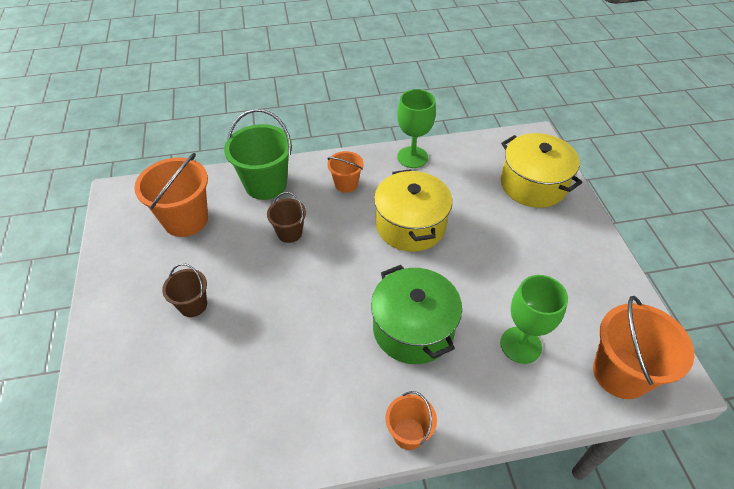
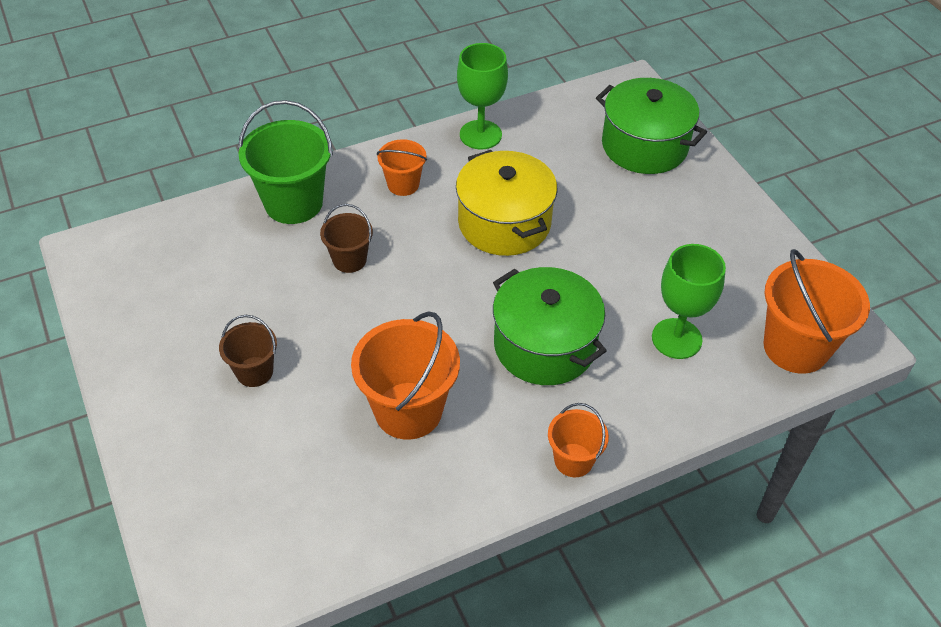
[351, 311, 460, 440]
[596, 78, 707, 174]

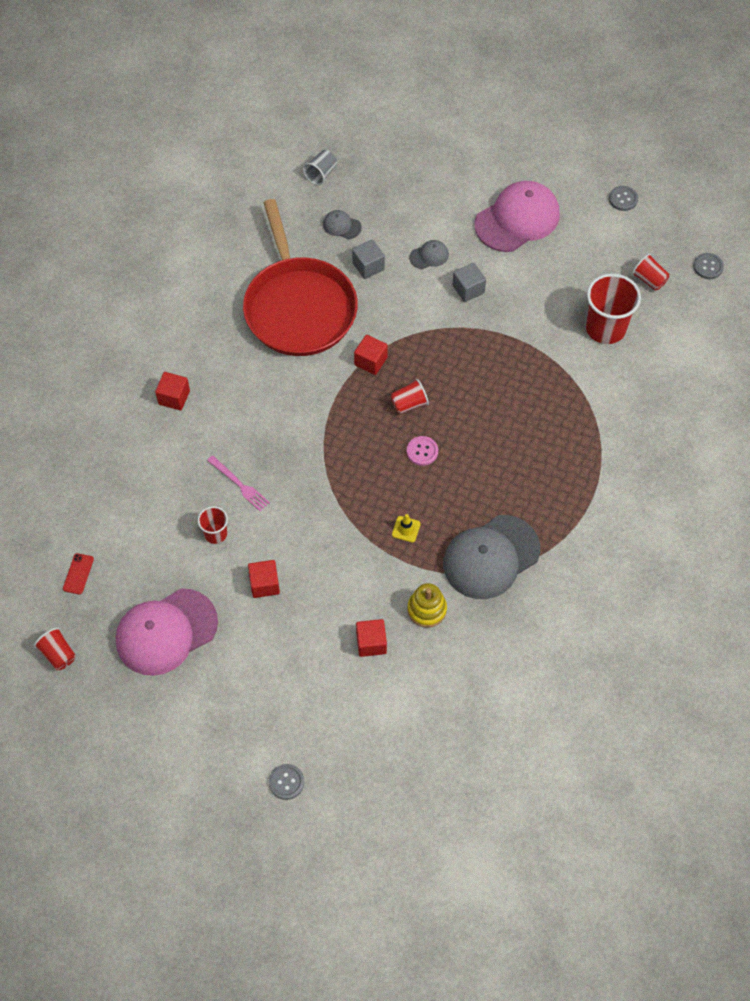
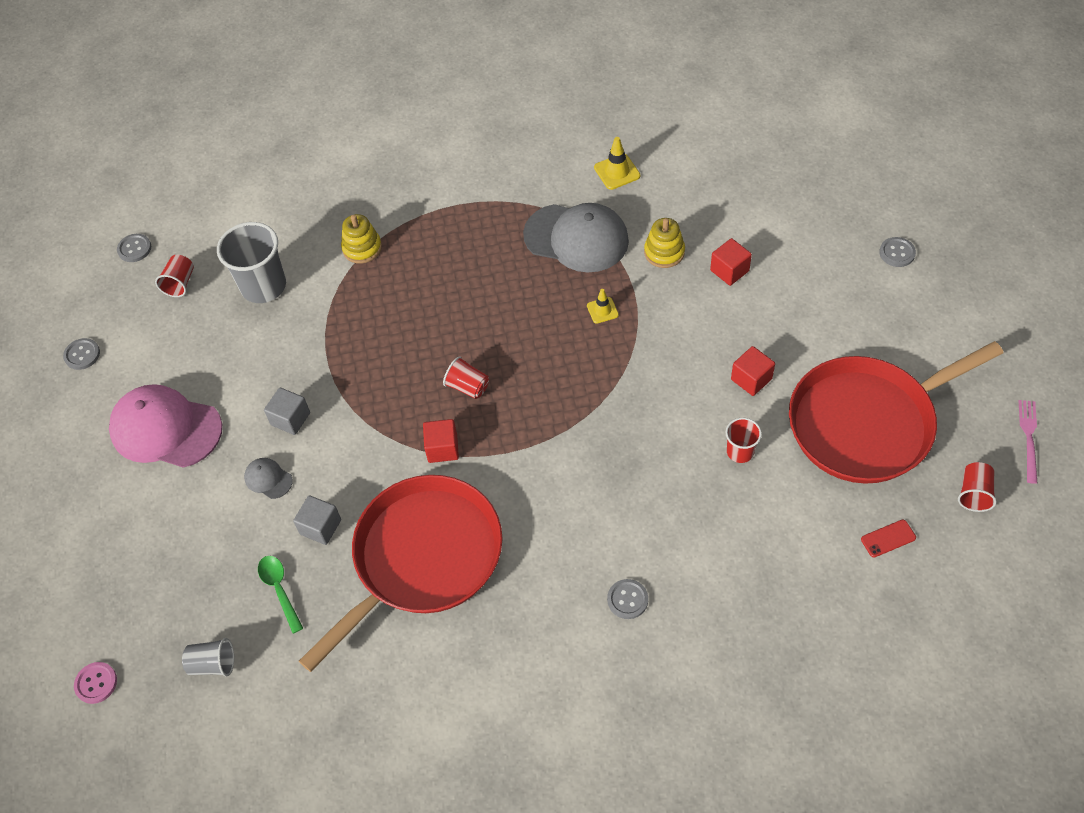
[789, 341, 1004, 483]
[607, 579, 648, 619]
[1019, 400, 1037, 484]
[258, 556, 303, 634]
[74, 662, 117, 704]
[217, 222, 286, 303]
[341, 214, 382, 264]
[594, 137, 640, 190]

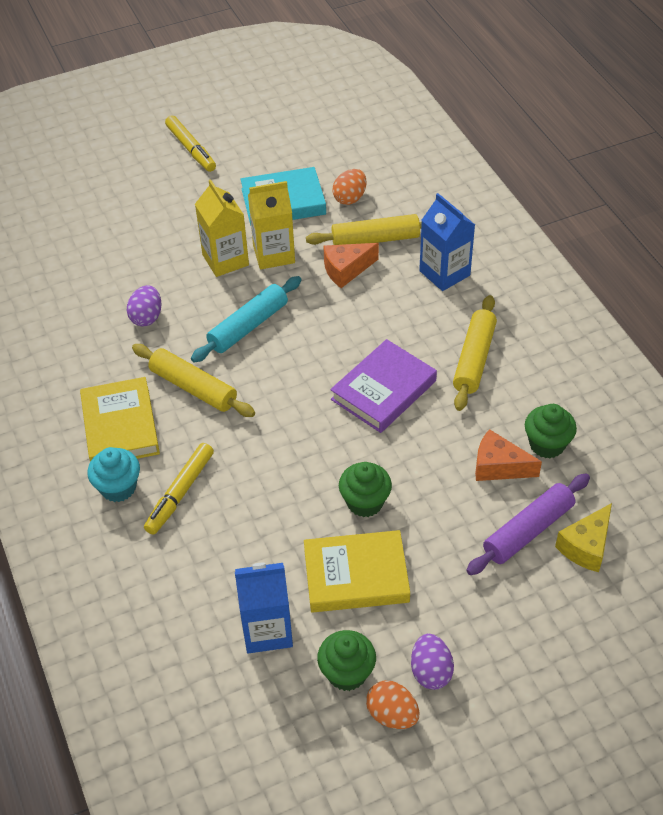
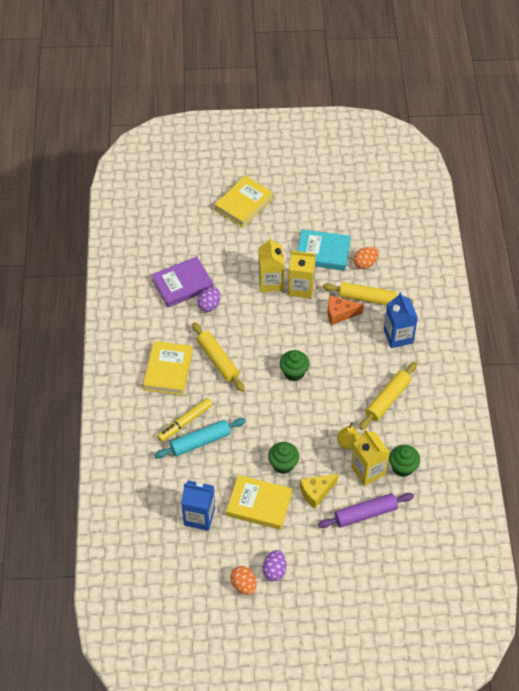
[87, 447, 140, 502] (first image)
[165, 115, 216, 172] (first image)
[154, 418, 246, 458]
[280, 350, 309, 381]
[151, 256, 214, 307]
[351, 429, 389, 486]
[300, 474, 338, 508]
[215, 176, 273, 228]
[337, 422, 360, 450]

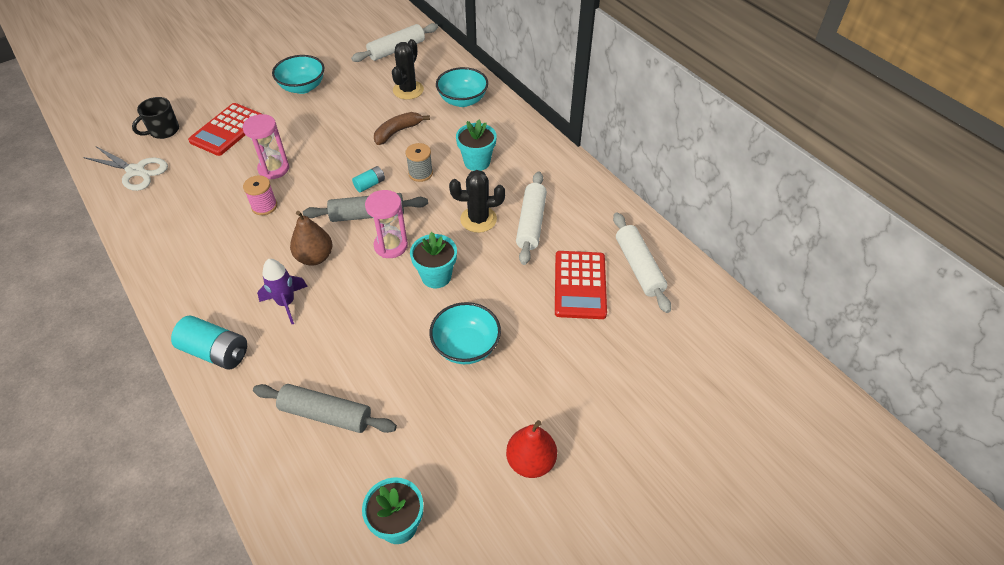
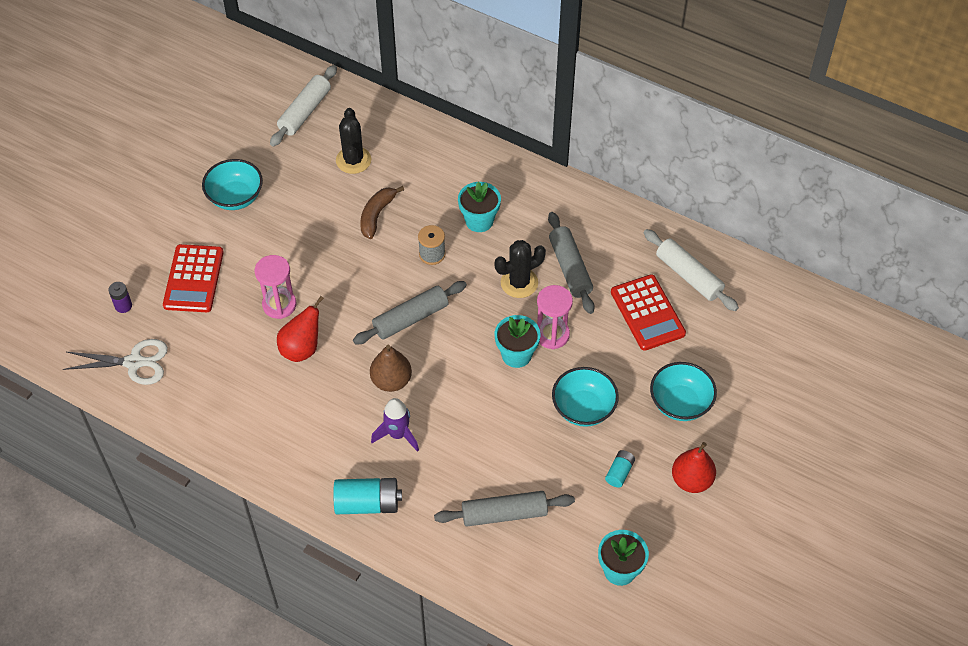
[108, 282, 132, 313]
[277, 296, 324, 362]
[605, 450, 635, 488]
[537, 285, 573, 349]
[650, 362, 717, 421]
[548, 212, 595, 314]

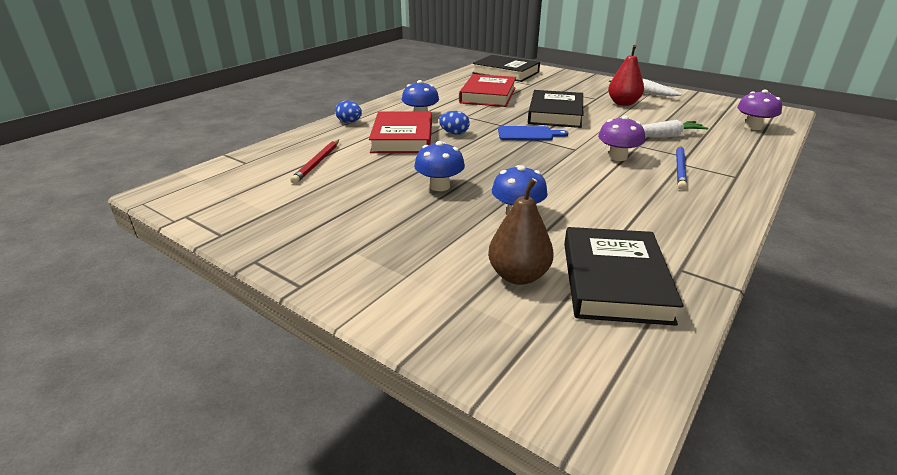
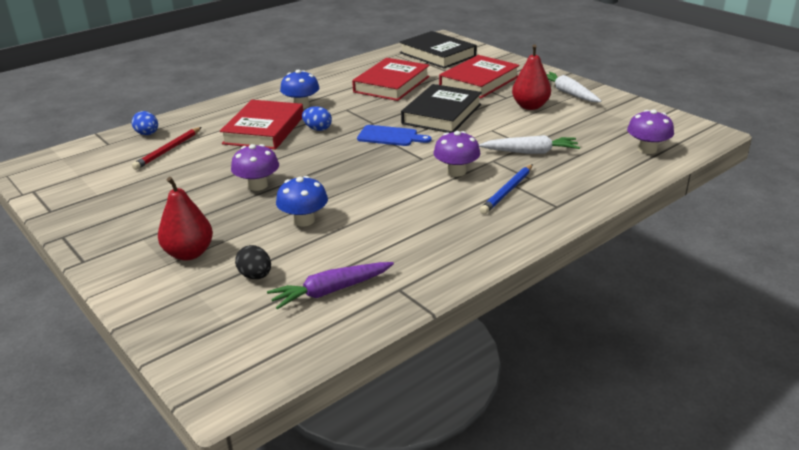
[132, 111, 158, 135]
[231, 144, 279, 191]
[235, 245, 271, 279]
[267, 262, 394, 309]
[158, 177, 213, 261]
[439, 55, 520, 98]

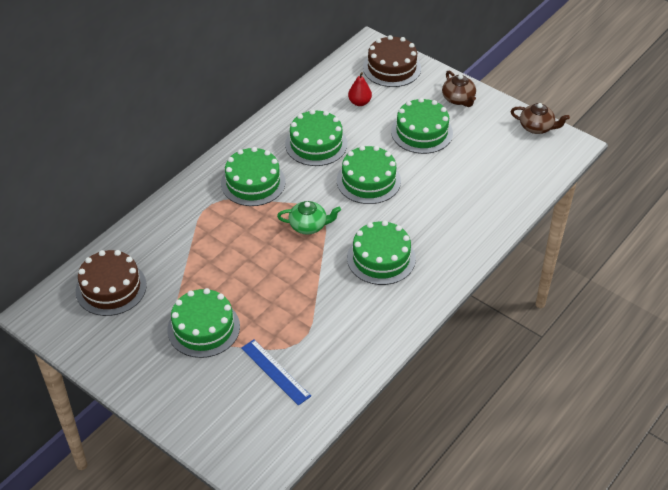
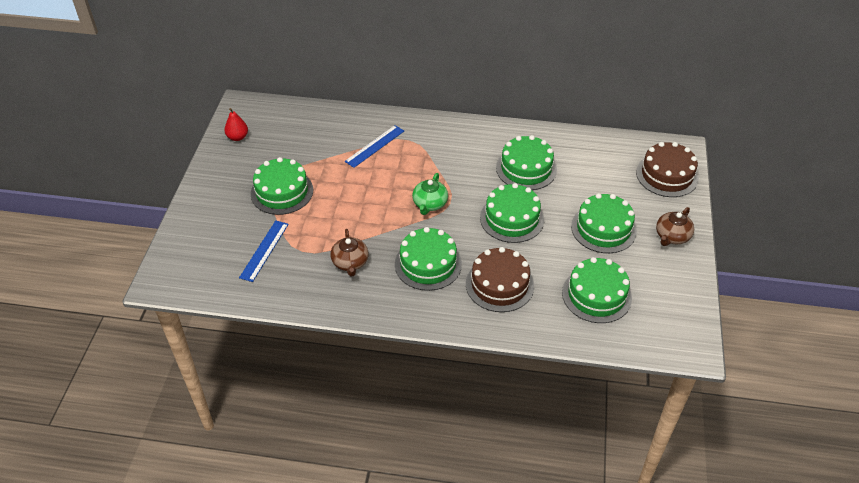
[466, 247, 534, 312]
[562, 257, 632, 323]
[412, 173, 448, 215]
[224, 108, 248, 141]
[330, 229, 369, 277]
[345, 125, 404, 168]

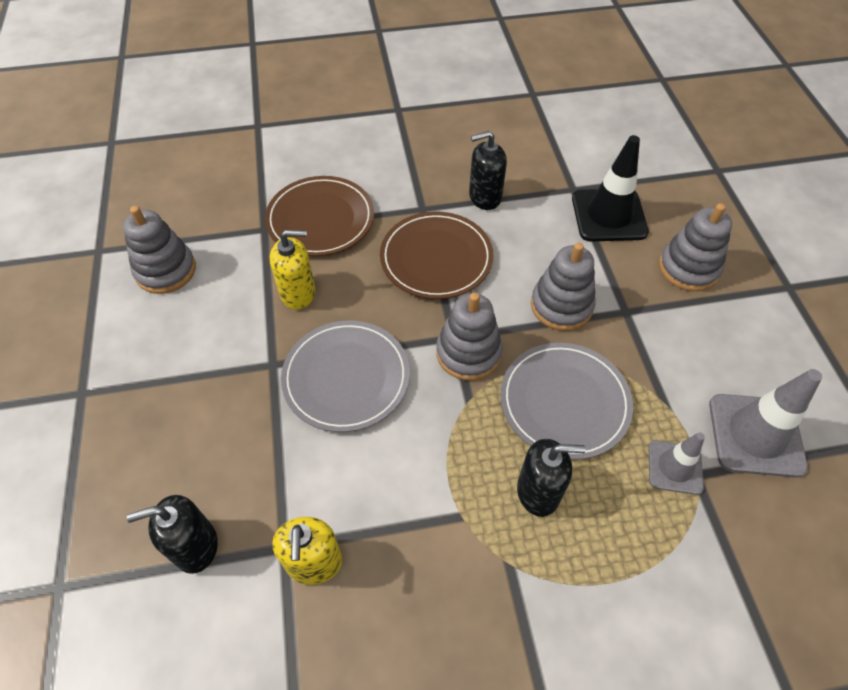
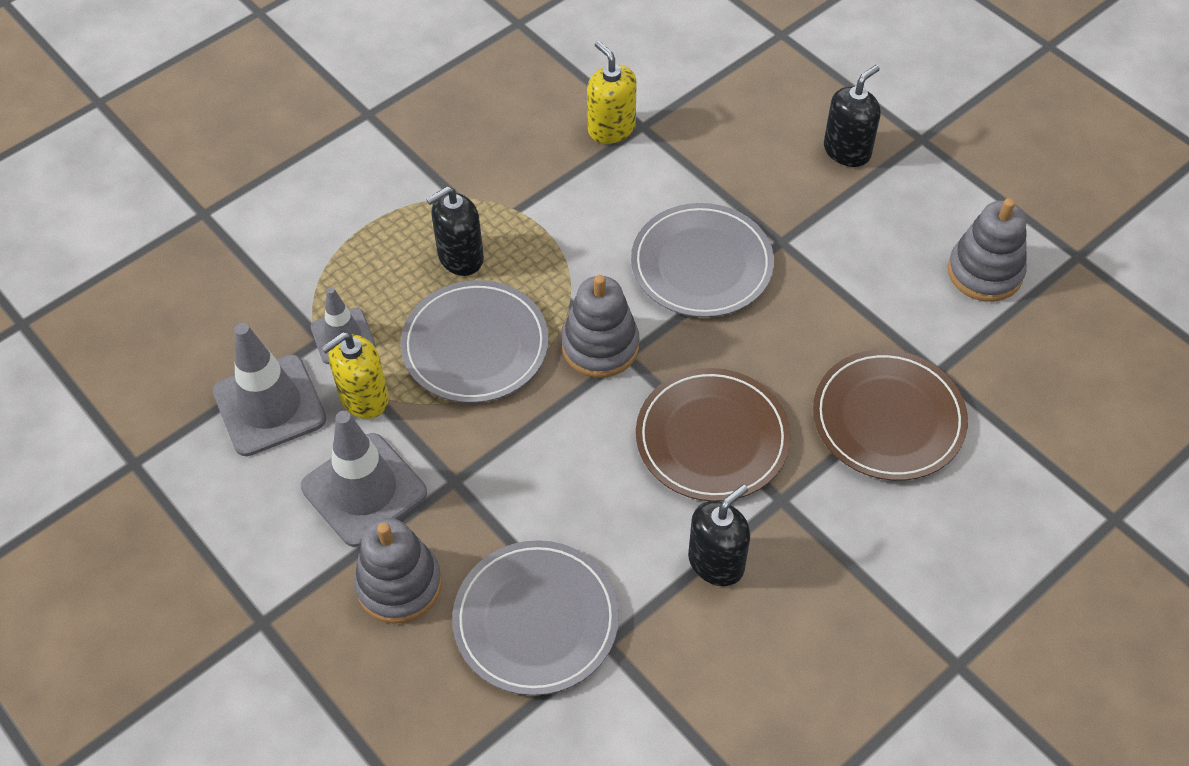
[824, 65, 881, 167]
[321, 332, 389, 419]
[531, 243, 596, 331] (first image)
[452, 540, 619, 696]
[301, 411, 427, 547]

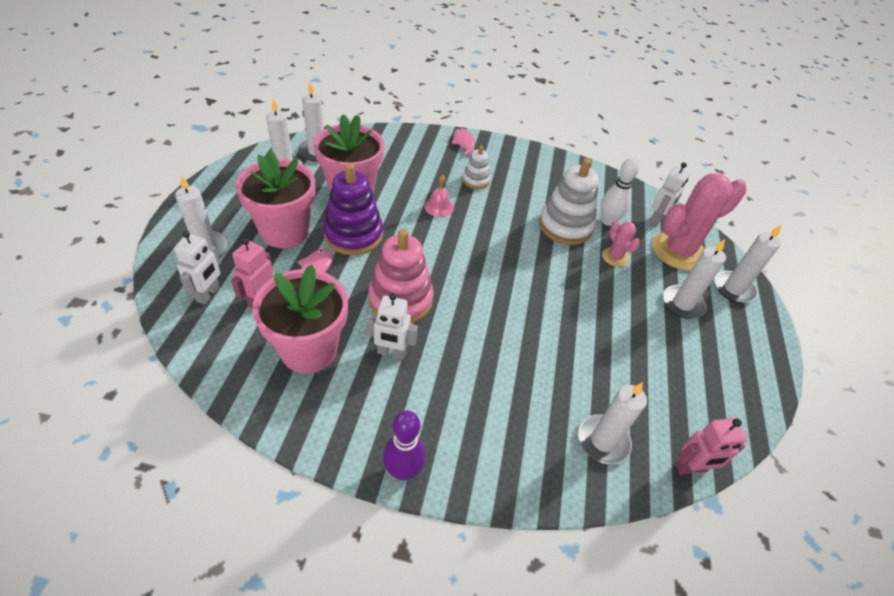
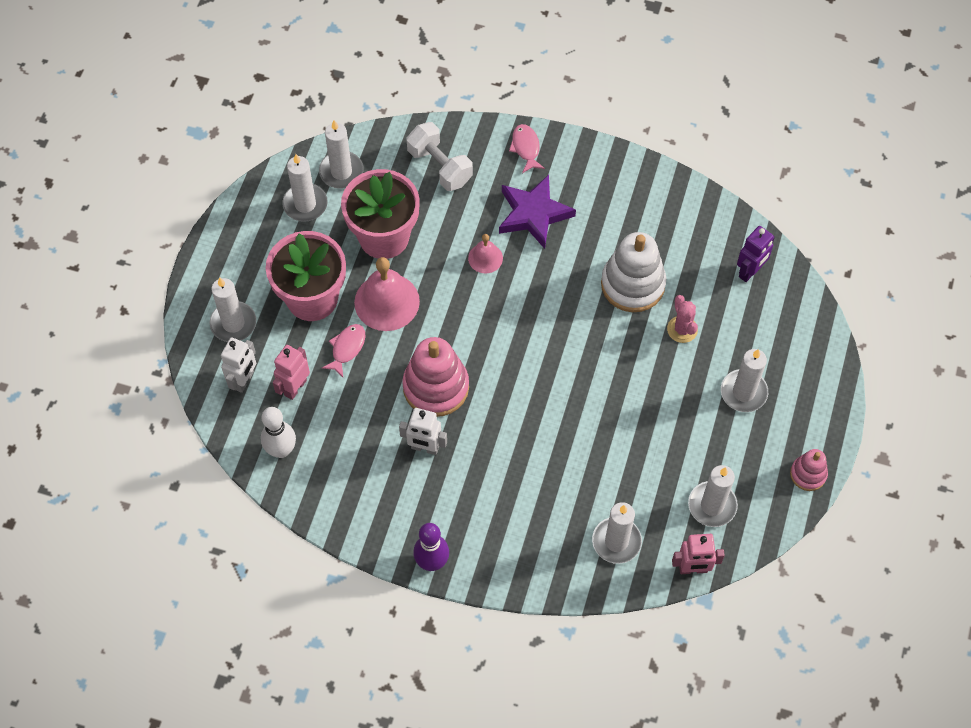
[252, 265, 348, 373] (first image)
[354, 257, 420, 331]
[499, 175, 576, 249]
[261, 407, 296, 458]
[737, 226, 775, 282]
[653, 173, 747, 270] (first image)
[688, 465, 738, 527]
[407, 122, 473, 191]
[790, 449, 828, 491]

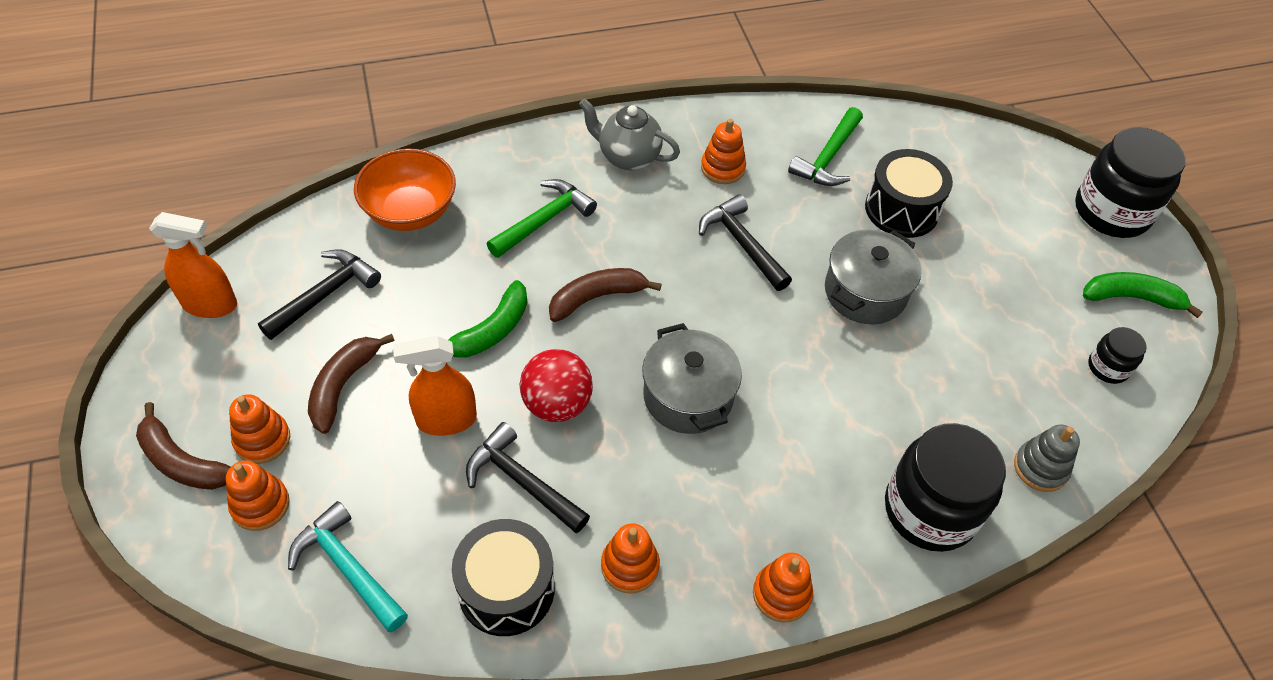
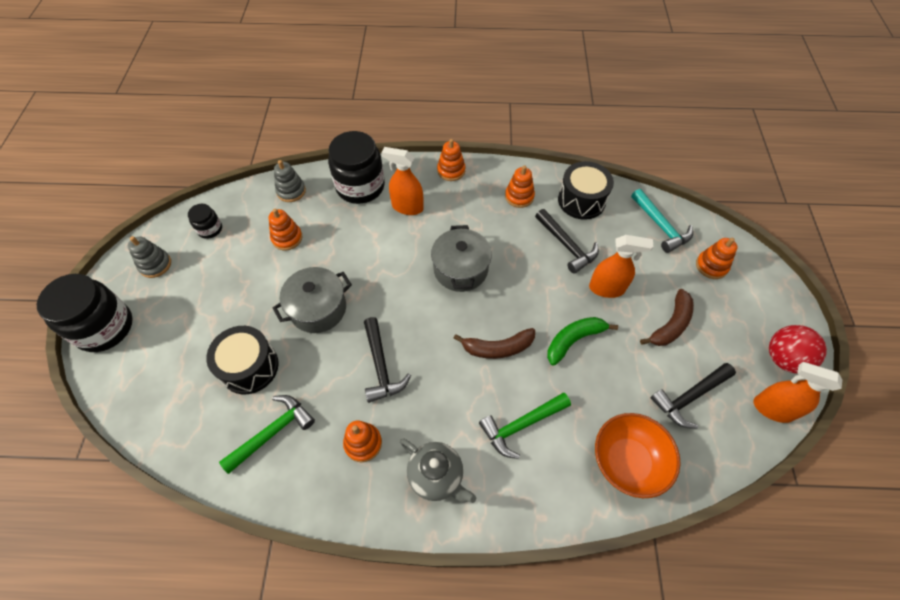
[136, 402, 230, 490] (first image)
[269, 209, 303, 250]
[769, 325, 827, 373]
[128, 236, 171, 278]
[381, 147, 424, 215]

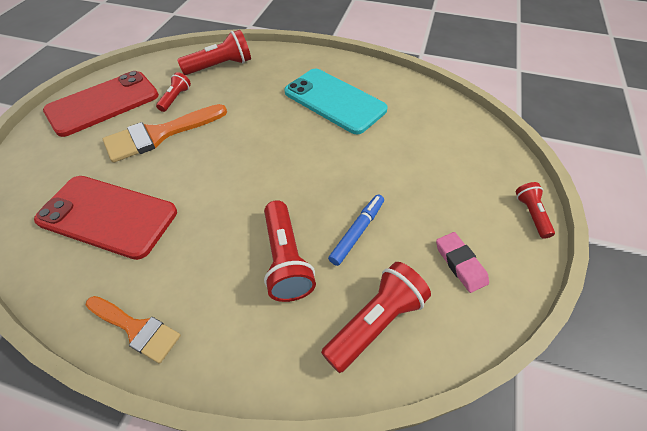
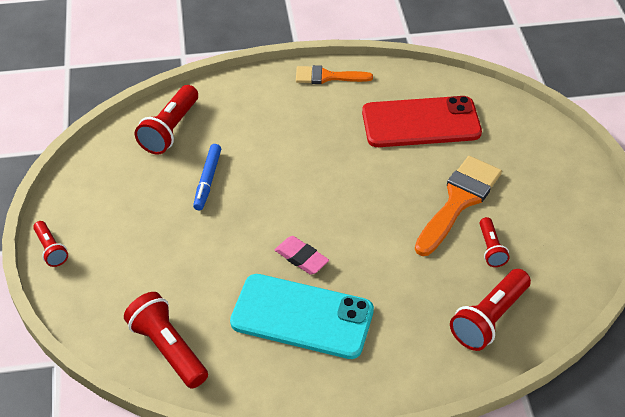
[43, 71, 159, 137] (first image)
[124, 292, 208, 388]
[275, 236, 329, 275]

